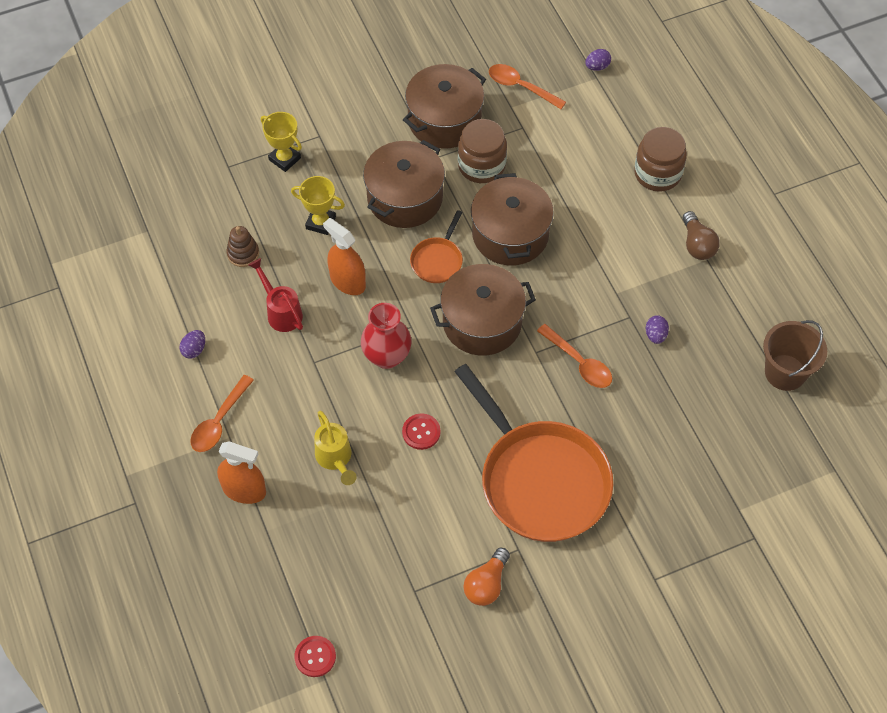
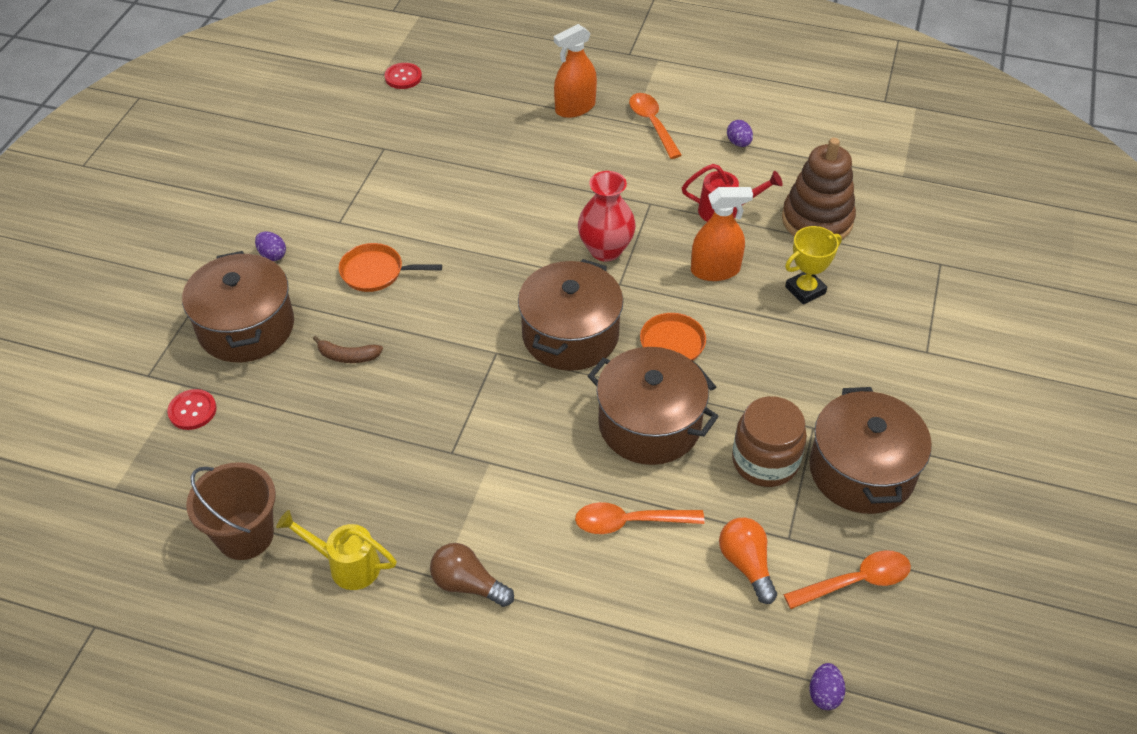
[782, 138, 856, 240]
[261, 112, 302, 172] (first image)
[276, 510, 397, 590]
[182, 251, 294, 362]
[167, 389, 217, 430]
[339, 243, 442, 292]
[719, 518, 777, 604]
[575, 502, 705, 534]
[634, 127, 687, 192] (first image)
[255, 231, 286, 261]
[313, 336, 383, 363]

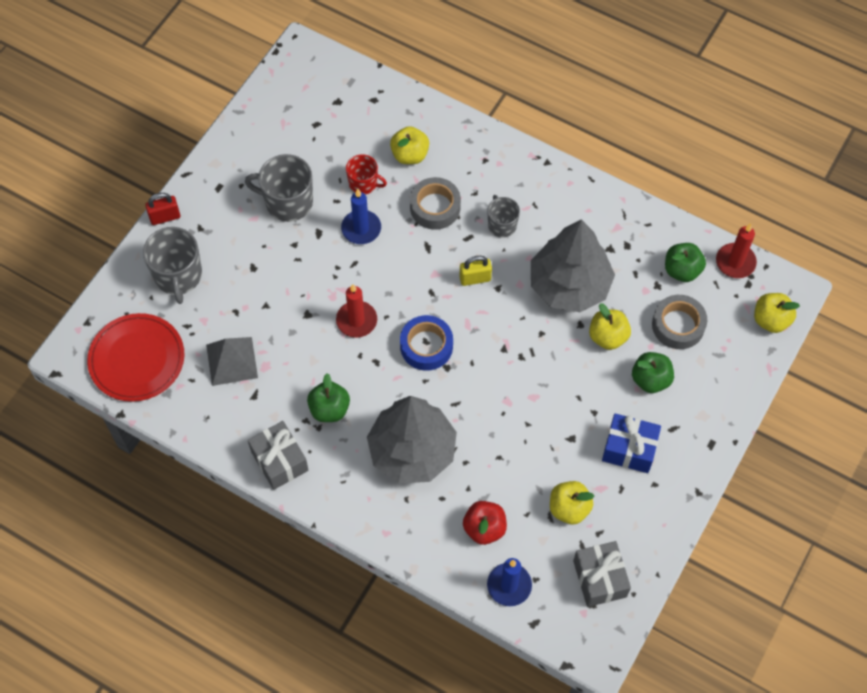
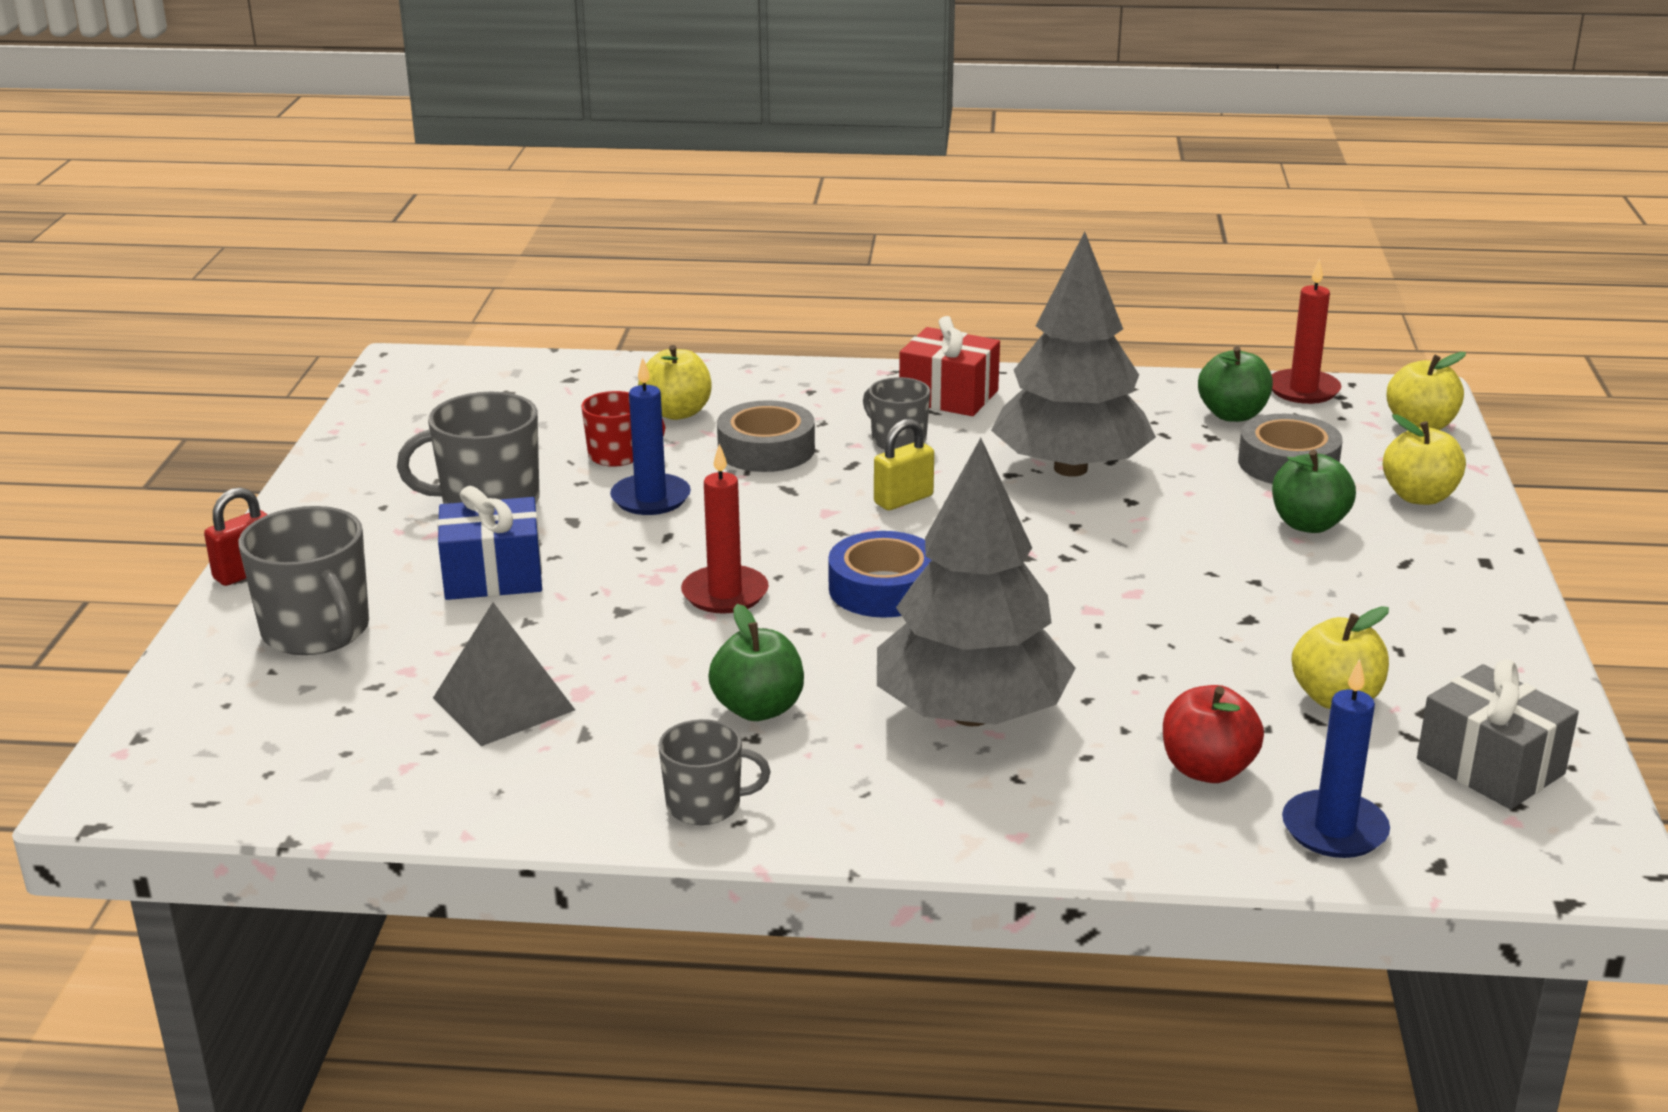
[87, 313, 184, 402] (first image)
[658, 719, 770, 825]
[1383, 414, 1466, 505]
[437, 486, 542, 600]
[899, 316, 1000, 416]

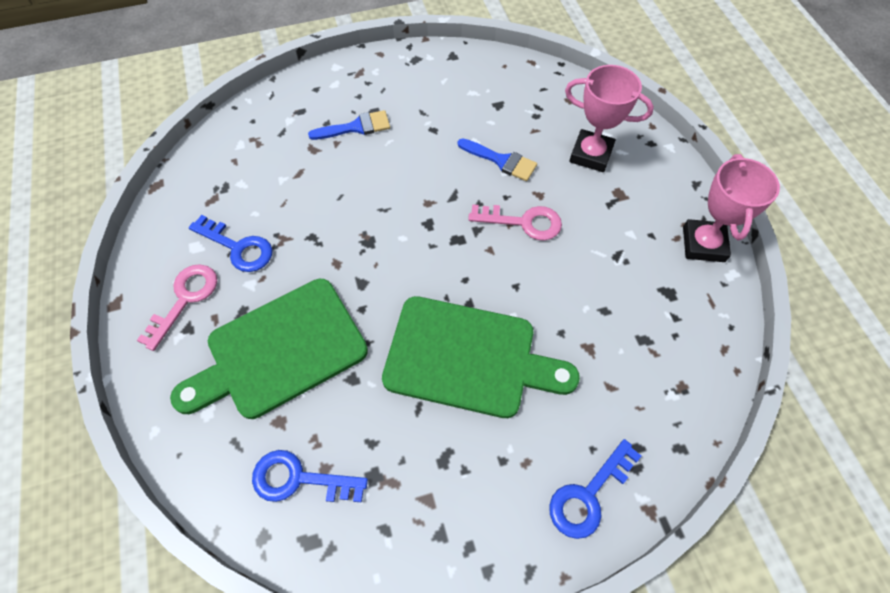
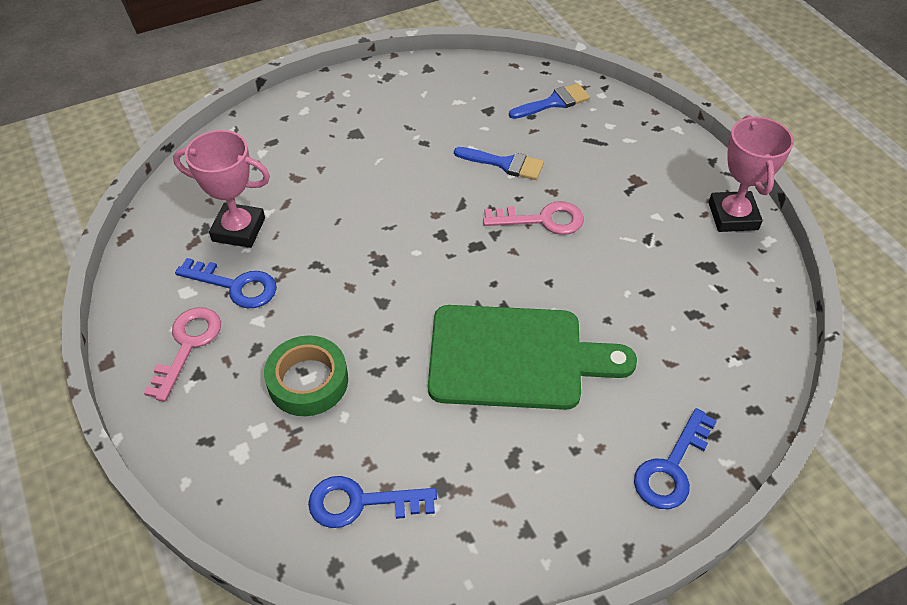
[264, 335, 348, 416]
[509, 83, 590, 119]
[173, 130, 270, 248]

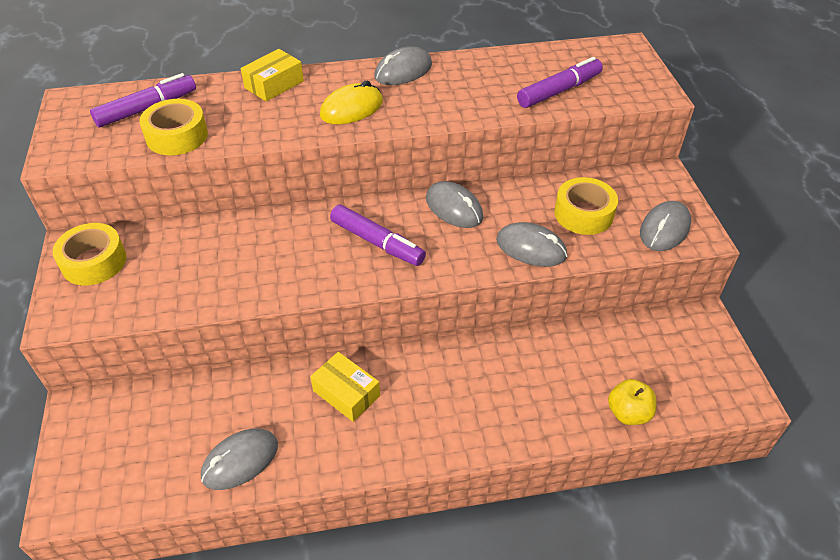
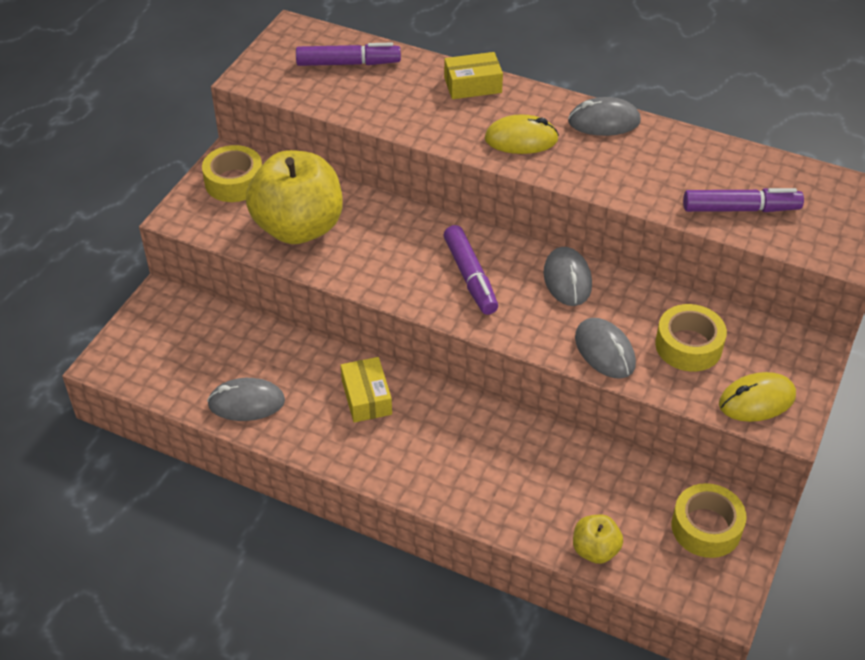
[671, 483, 747, 558]
[719, 372, 796, 422]
[246, 150, 342, 244]

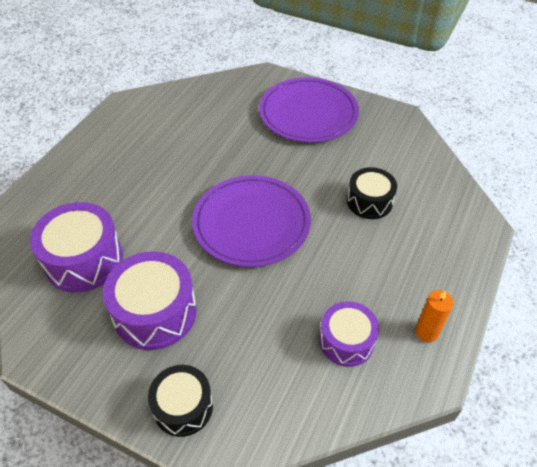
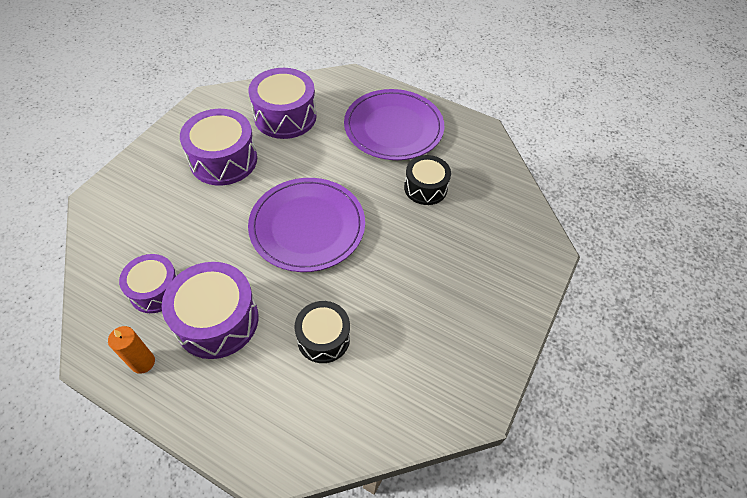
[404, 155, 451, 205]
[344, 89, 444, 160]
[162, 262, 258, 359]

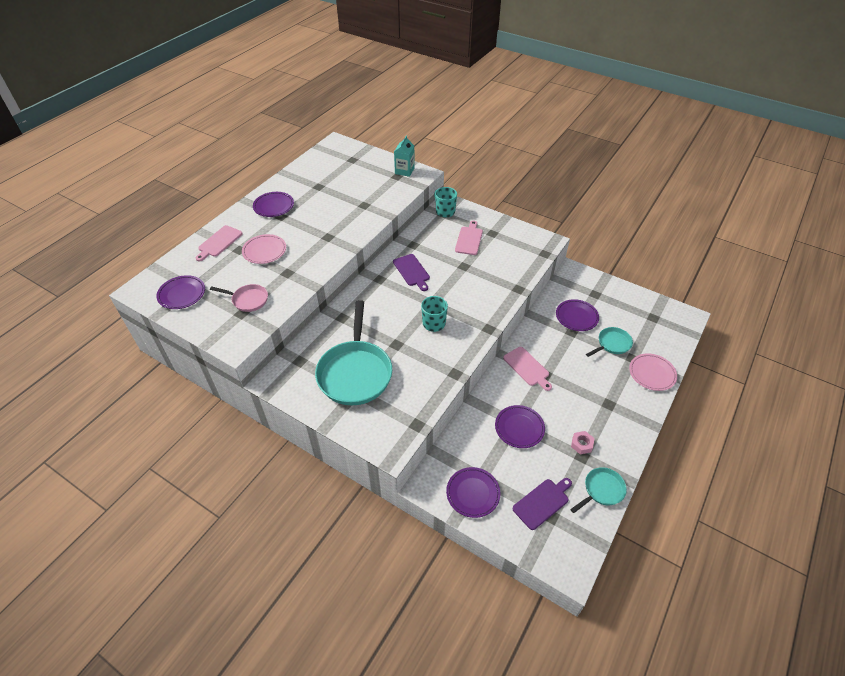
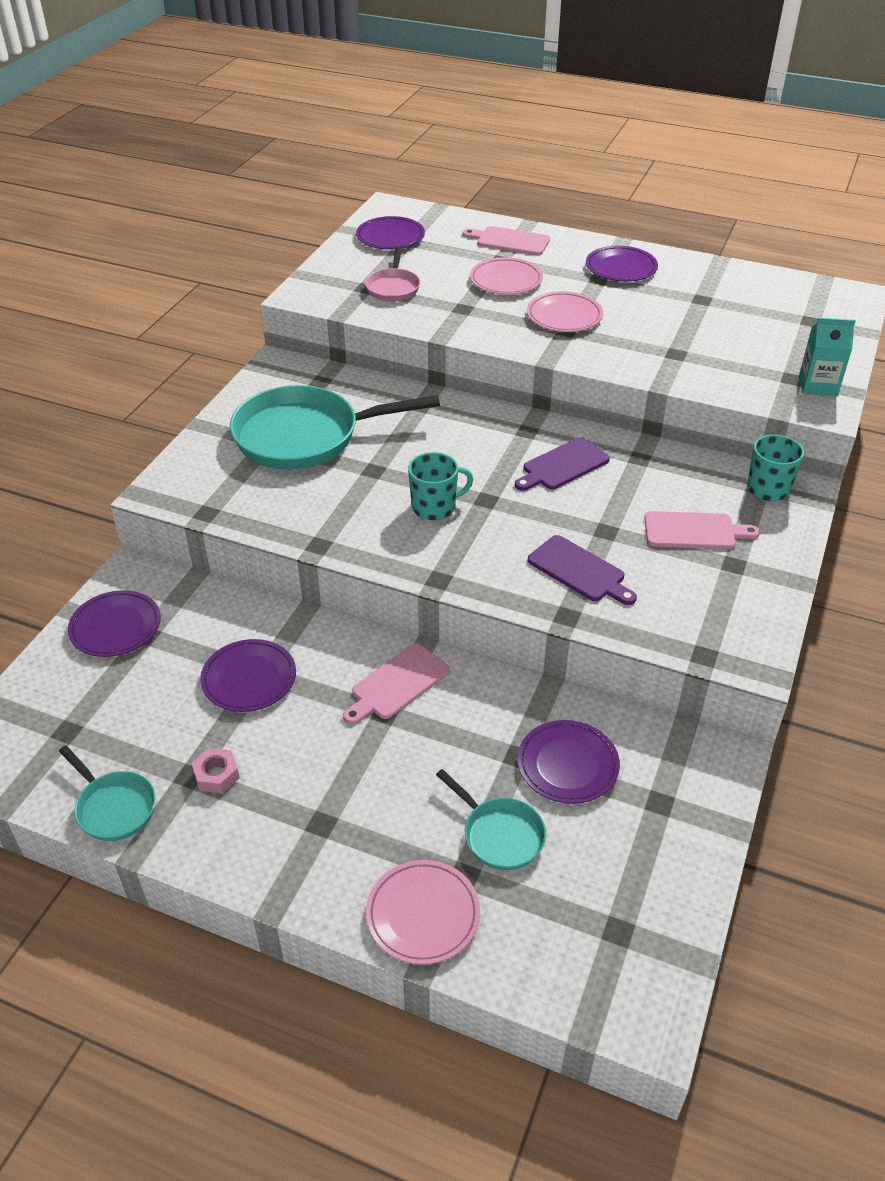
[528, 535, 637, 605]
[527, 291, 603, 332]

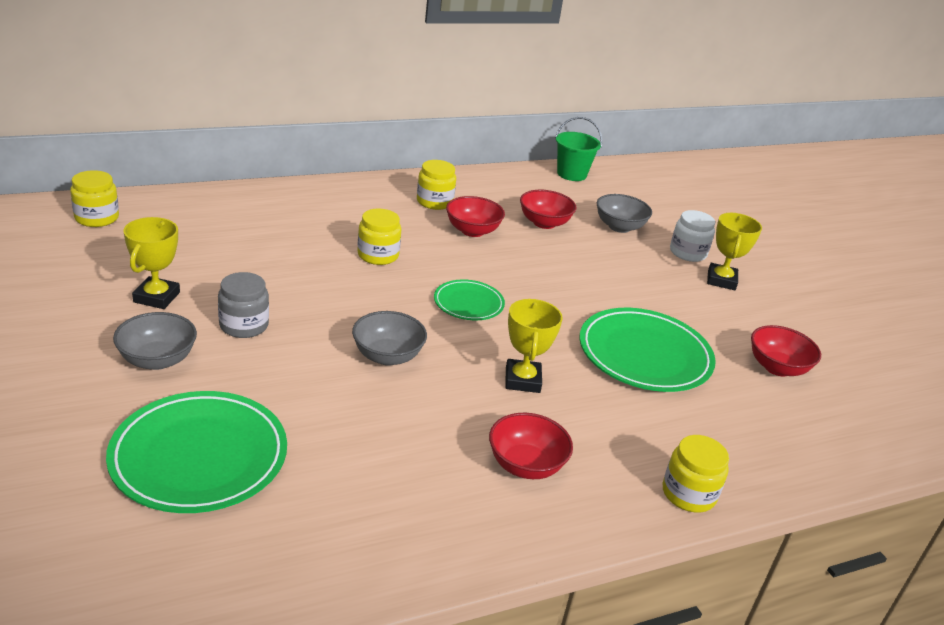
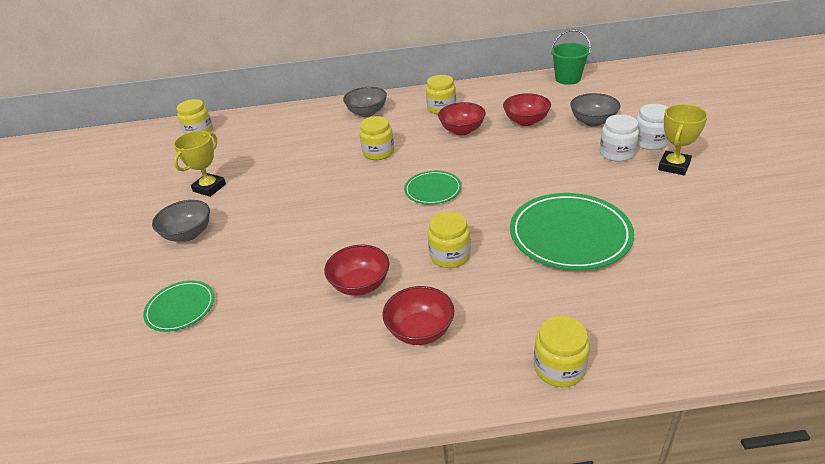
[143, 280, 214, 332]
[218, 272, 269, 338] (first image)
[343, 87, 387, 117]
[428, 211, 471, 268]
[324, 245, 389, 296]
[600, 114, 639, 162]

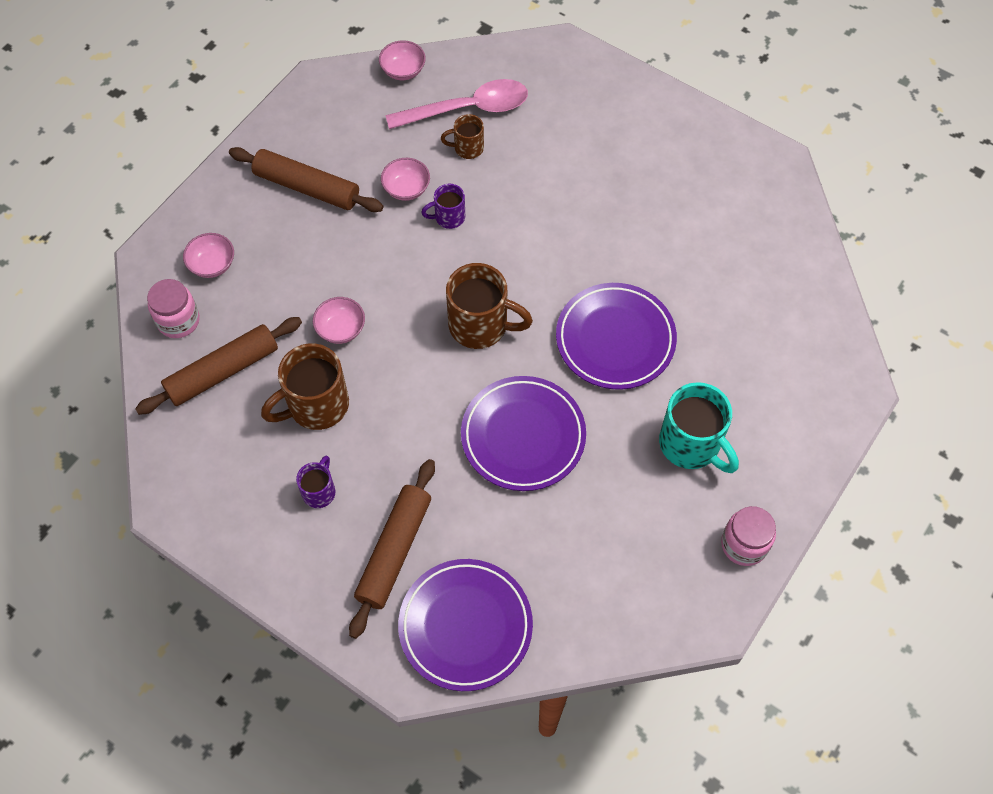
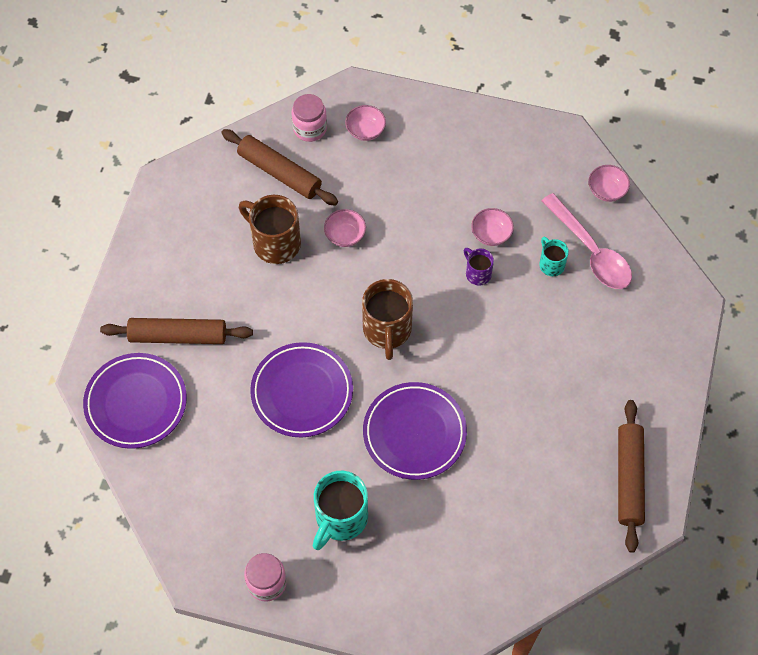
[618, 400, 645, 553]
[296, 456, 335, 508] (first image)
[539, 237, 569, 276]

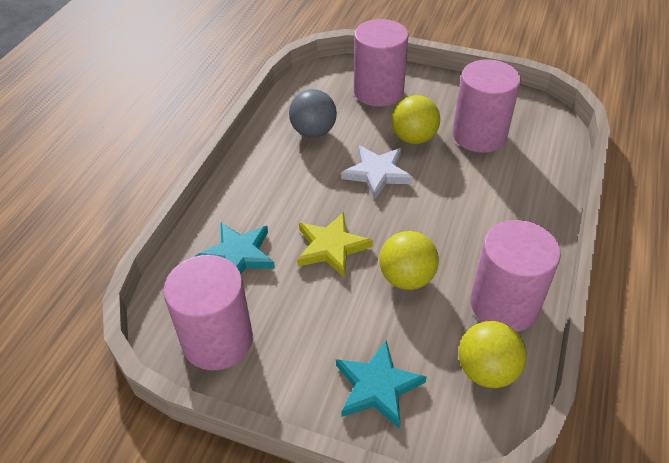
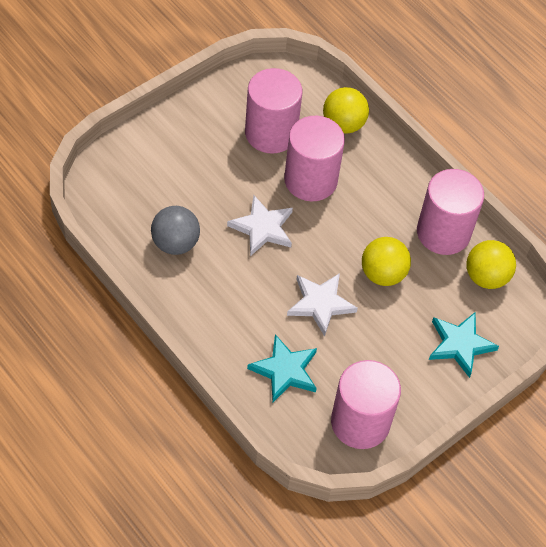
[287, 273, 358, 336]
[284, 116, 345, 201]
[323, 87, 369, 134]

